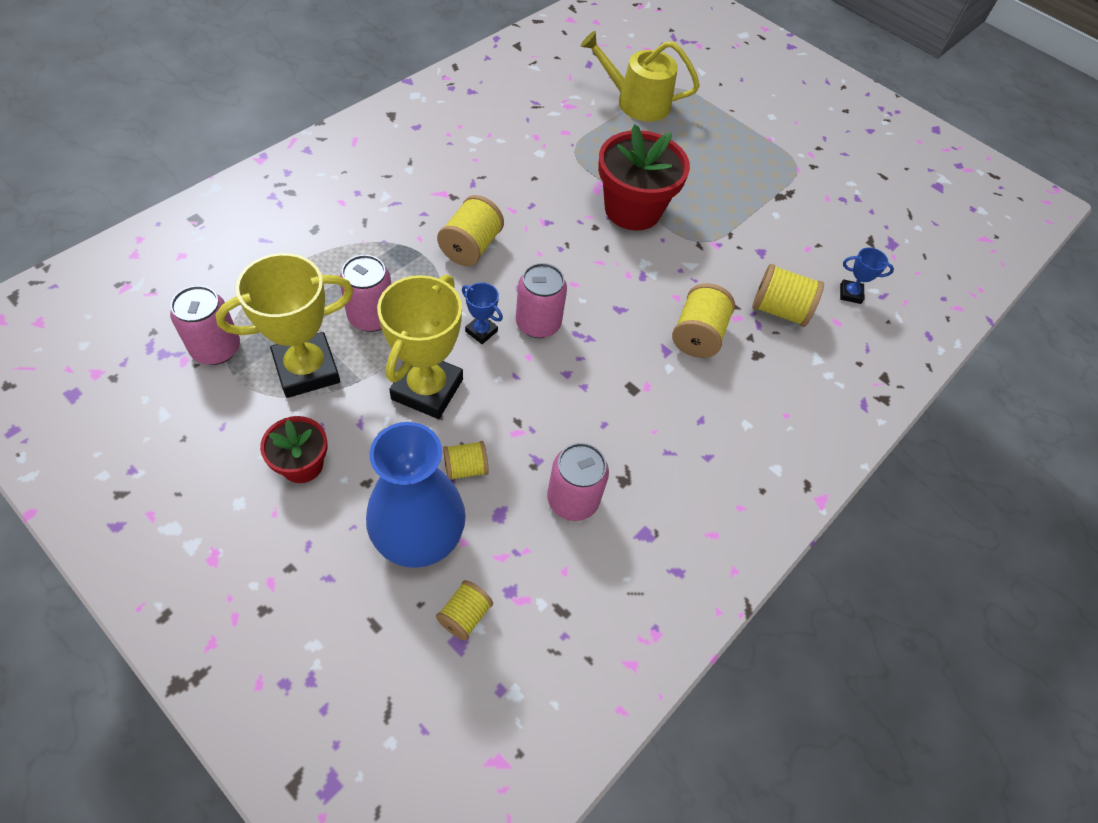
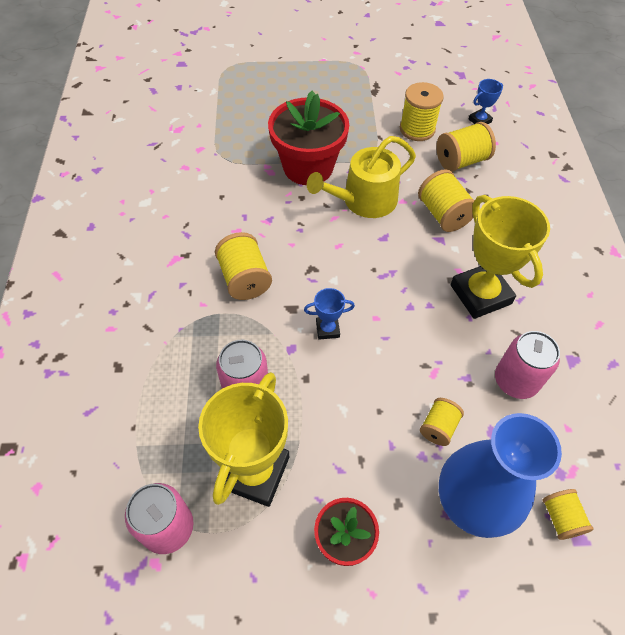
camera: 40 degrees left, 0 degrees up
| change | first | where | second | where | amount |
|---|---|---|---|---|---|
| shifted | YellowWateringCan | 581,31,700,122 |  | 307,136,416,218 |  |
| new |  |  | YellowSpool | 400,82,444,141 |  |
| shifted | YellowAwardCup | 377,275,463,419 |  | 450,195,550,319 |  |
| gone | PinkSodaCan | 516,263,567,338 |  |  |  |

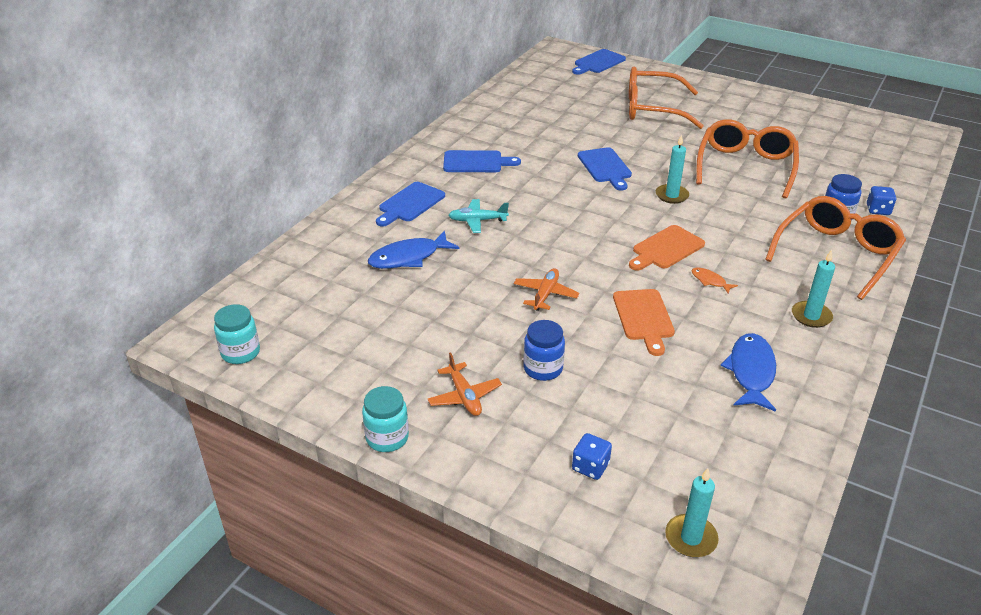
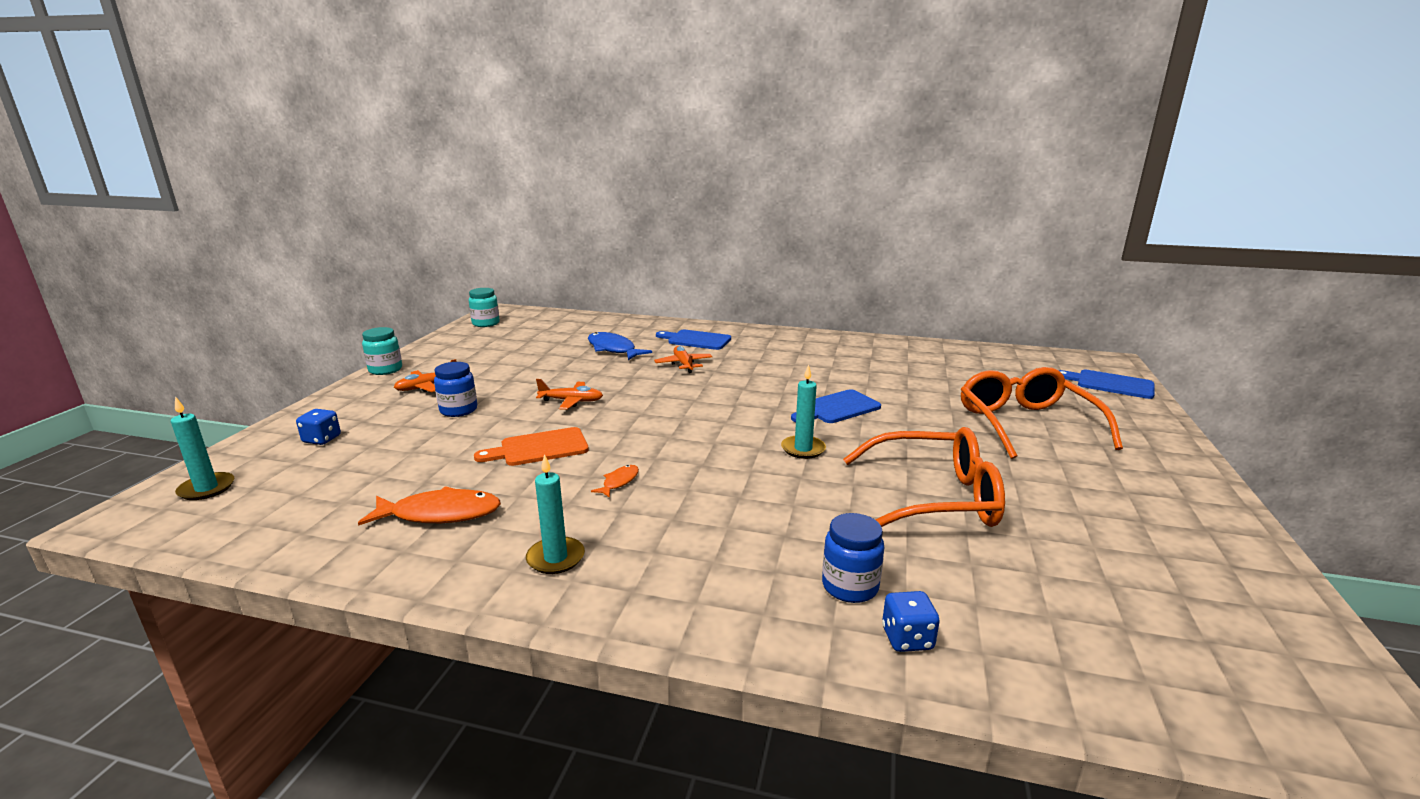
camera: 75 degrees right, 15 degrees down
| change | first | where | second | where | amount |
|---|---|---|---|---|---|
| repainted | CobaltToyFish | 721,333,776,412 | OrangeColouredToyFish | 358,486,501,526 |  |
| repainted | AquaAeroplane | 448,199,509,233 | OrangeColouredAeroplane | 654,346,712,373 |  |
| gone | CobaltCuttingBoard | 443,150,521,172 |  |  |  |
| gone | OrangeColouredCuttingBoard | 629,225,705,270 |  |  |  |
| gone | OrangeColouredEyeglasses | 765,196,906,300 |  |  |  |

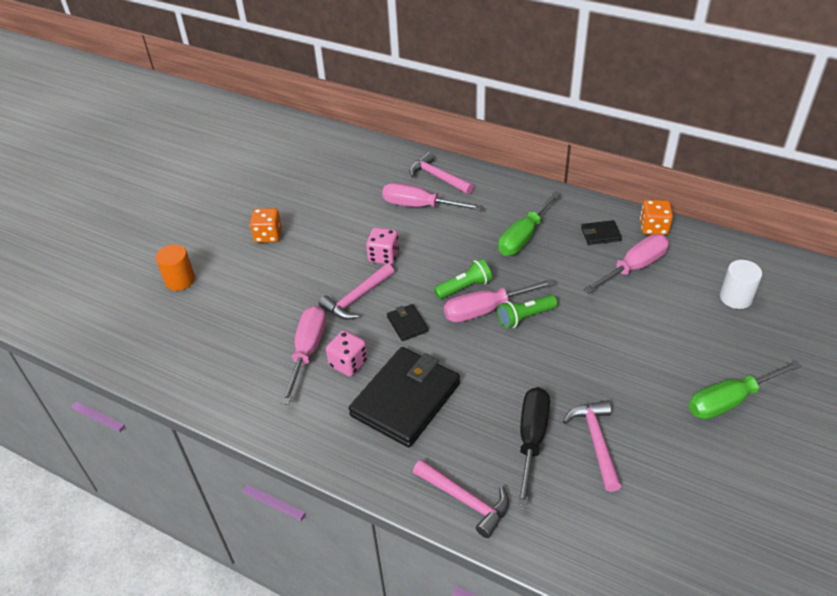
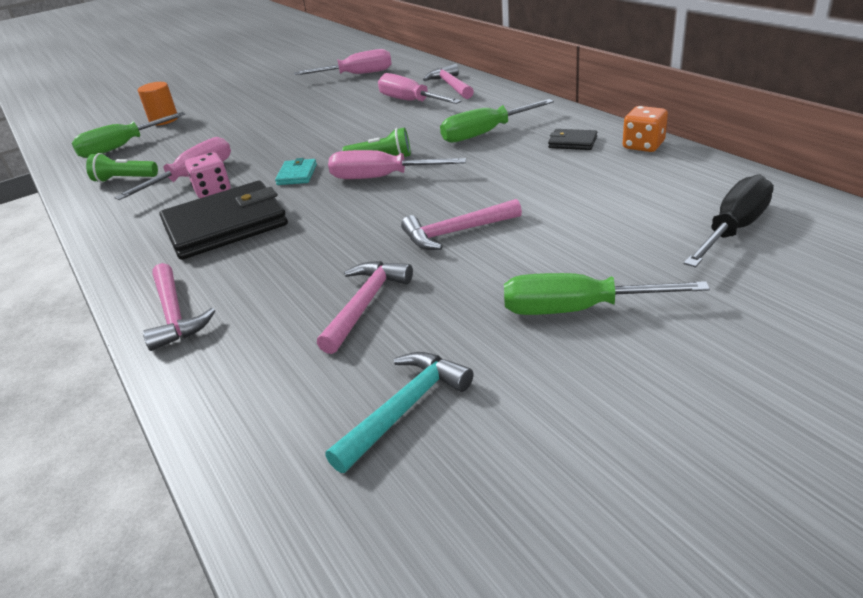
camera: 30 degrees right, 10 degrees down
| change | first | where | second | where | amount |
|---|---|---|---|---|---|
| new |  |  | EmeraldFlatScrewdriver | 72,112,185,158 |  |
| shifted | EmeraldTorch | 497,295,558,329 |  | 86,153,158,183 |  |
| repainted | JetBlackBillfold | 387,304,429,341 | AquaBillfold | 275,158,317,185 |  |
| shifted | PinkFlatScrewdriver | 584,234,669,293 |  | 294,49,392,75 |  |
| new |  |  | AquaHammer | 325,352,473,473 |  |
| shifted | PinkHammer | 319,263,394,320 |  | 401,199,522,250 |  |
| shifted | JetBlackFlatScrewdriver | 517,387,550,508 |  | 684,174,774,268 |  |
| gone | OrangeColouredGameDie | 250,208,282,243 |  |  |  |
| gone | PinkGameDie | 366,227,399,265 |  |  |  |
| gone | SnowWhiteSolidCylinder | 720,260,762,309 |  |  |  |

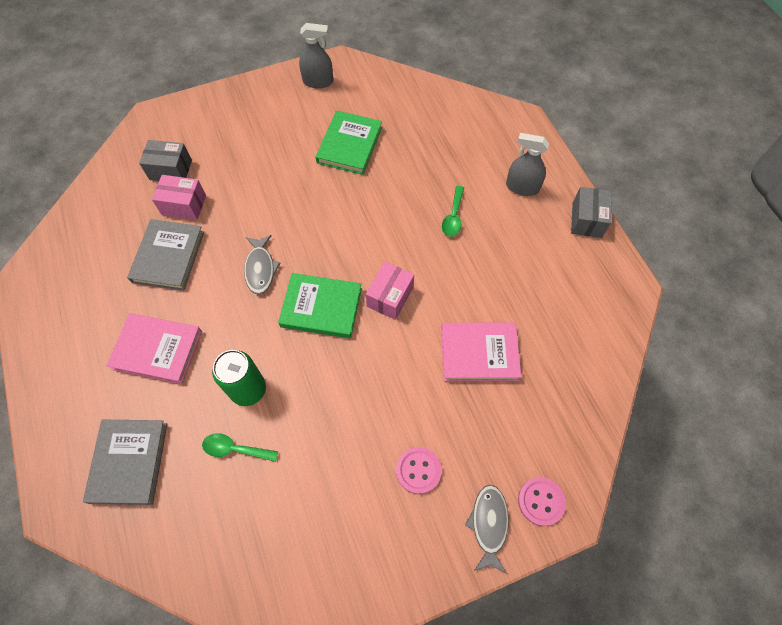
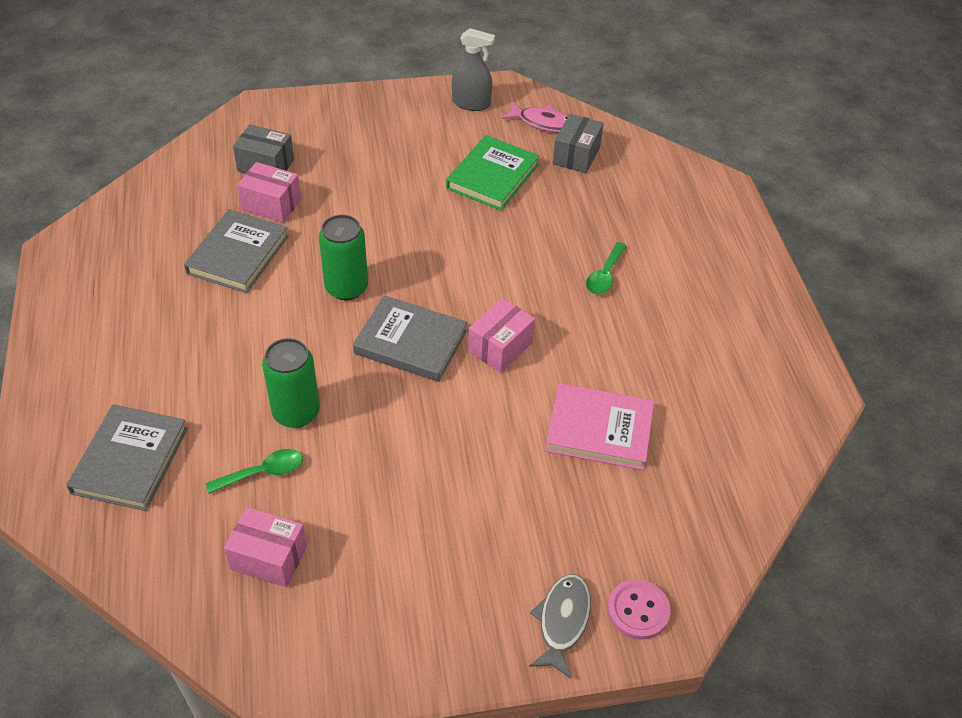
camera: 10 degrees right, 15 degrees down
| change | first | where | second | where | amount |
|---|---|---|---|---|---|
| rotated | EmeraldTeaspoon | 202,433,278,462 |  | 206,449,303,494 | 135 degrees clockwise |
| new |  |  | PinkPackage | 224,507,307,587 |  |
| swapped | GreyToyFish | 244,235,280,295 | EmeraldSodaCan | 319,215,368,300 |  |
| repainted | EmeraldBook | 278,273,362,338 | GreyBook | 353,295,467,382 |  |
| new |  |  | PinkToyFish | 501,101,568,133 |  |
| shifted | GreyPackage | 571,187,612,238 |  | 553,114,604,173 |  |
| gone | PinkBook | 106,313,202,384 |  |  |  |
| gone | PinkSewingButton | 396,447,442,494 |  |  |  |
| gone | GreySprayCleaner | 506,133,549,196 |  |  |  |

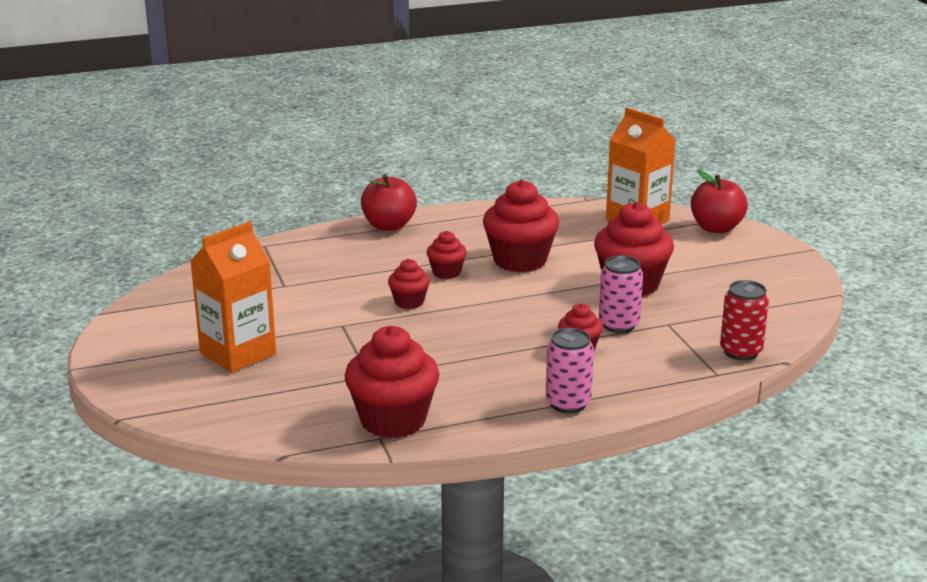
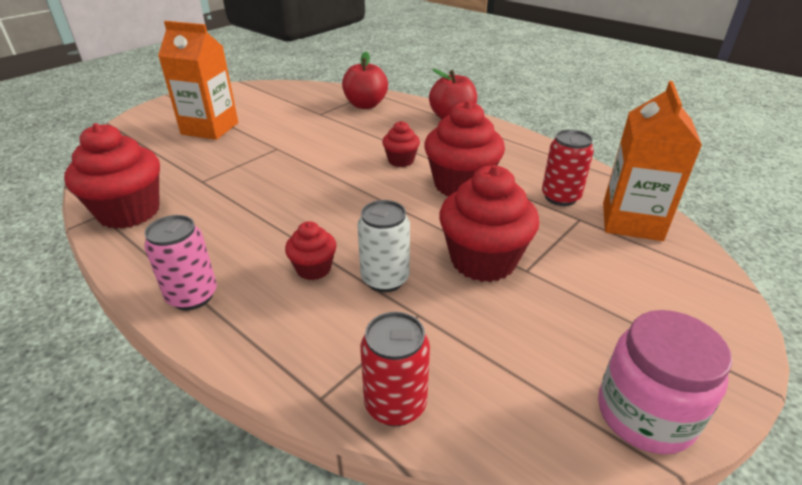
camera: 60 degrees right, 10 degrees up
| change | first | where | second | where | amount |
|---|---|---|---|---|---|
| shifted | RedAppleFruit | 691,170,748,233 |  | 342,52,388,109 |  |
| repainted | PinkSodaCan | 599,255,643,333 | SnowWhiteSodaCan | 357,200,410,292 |  |
| new |  |  | RedSodaCan | 542,129,594,206 |  |
| new |  |  | PinkJar | 598,310,732,454 |  |
| gone | RedMuffin | 388,259,430,309 |  |  |  |

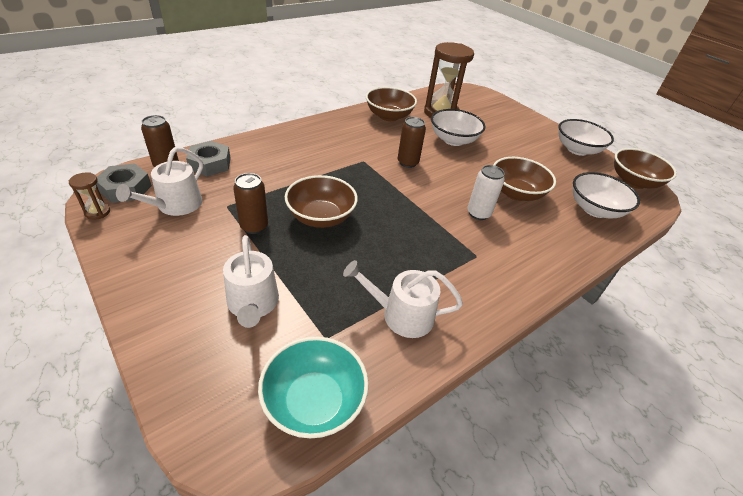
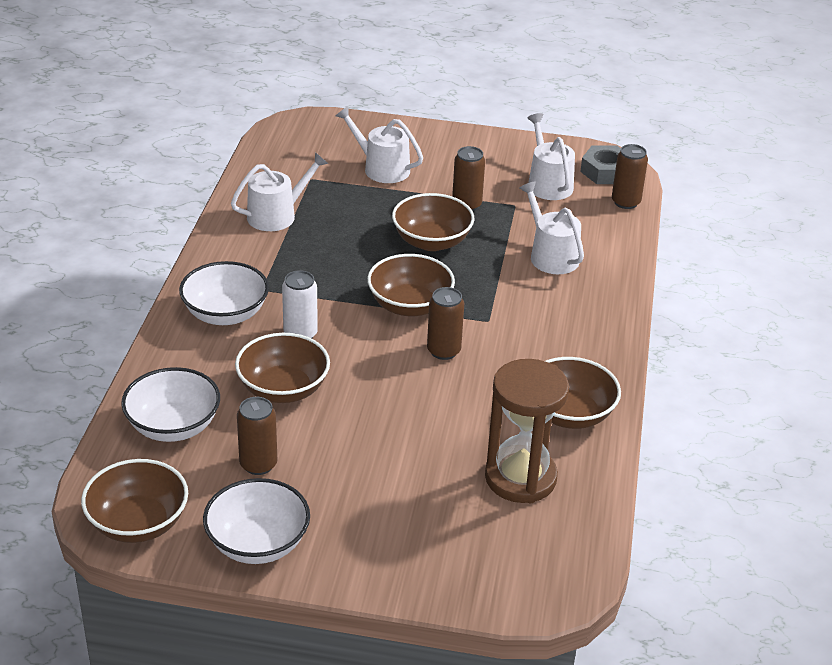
camera: 140 degrees right, 5 degrees down
| change | first | where | second | where | amount |
|---|---|---|---|---|---|
| shifted | SnowWhiteServingBowl | 431,109,485,146 |  | 179,261,269,325 |  |
| new |  |  | DarkBrownSodaCan | 237,397,277,475 |  |
| new |  |  | DarkBrownServingBowl | 367,254,455,316 |  |
| new |  |  | SnowWhiteWateringCan | 520,181,584,274 |  |
| gone | DarkBrownSandTimer | 69,173,110,220 |  |  |  |
| gone | GreyNut | 186,141,231,177 |  |  |  |
| gone | AquaServingBowl | 258,337,369,438 |  |  |  |

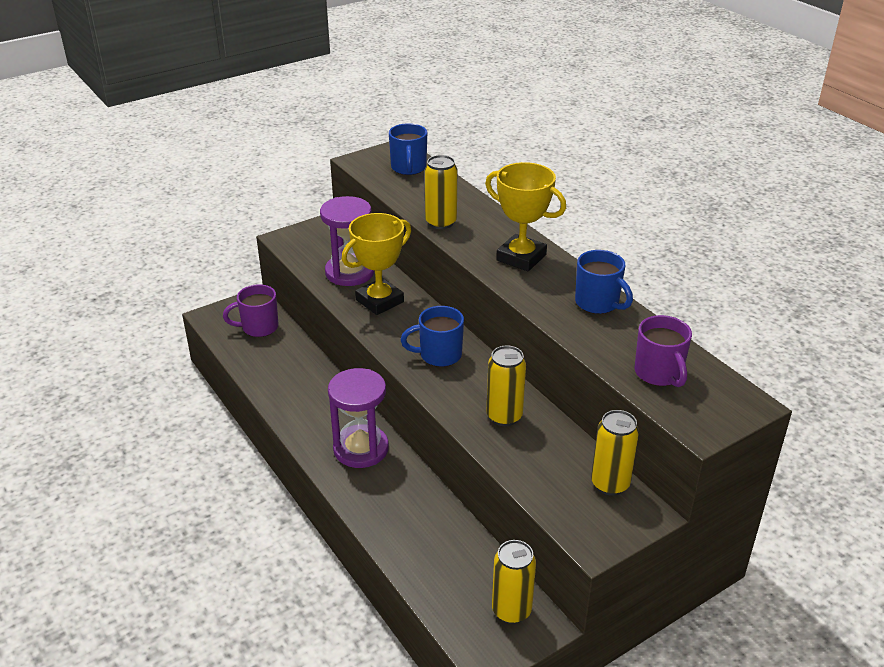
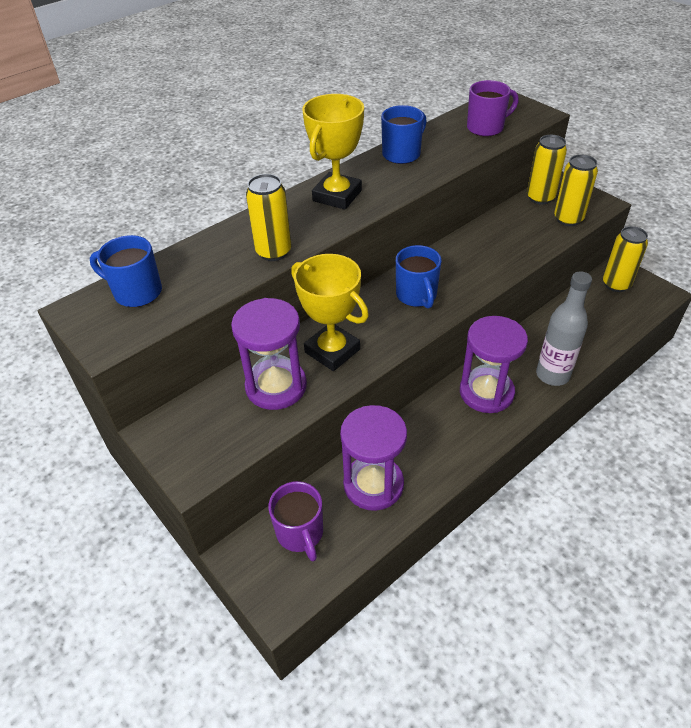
camera: 95 degrees left, 10 degrees up
| change | first | where | second | where | amount |
|---|---|---|---|---|---|
| rotated | CobaltCoffeeMug | 389,123,427,175 |  | 90,235,162,307 | 150 degrees counterclockwise |
| new |  |  | PurpleSandTimer | 340,405,407,511 |  |
| new |  |  | GreyFlask | 536,271,592,386 |  |
| shifted | YellowSodaCan | 487,346,526,426 |  | 554,154,598,226 |  |

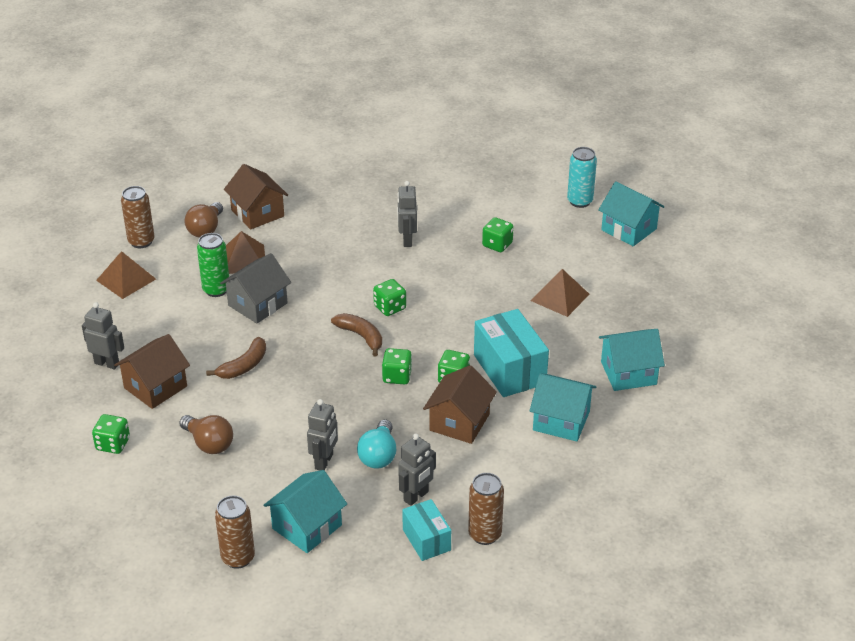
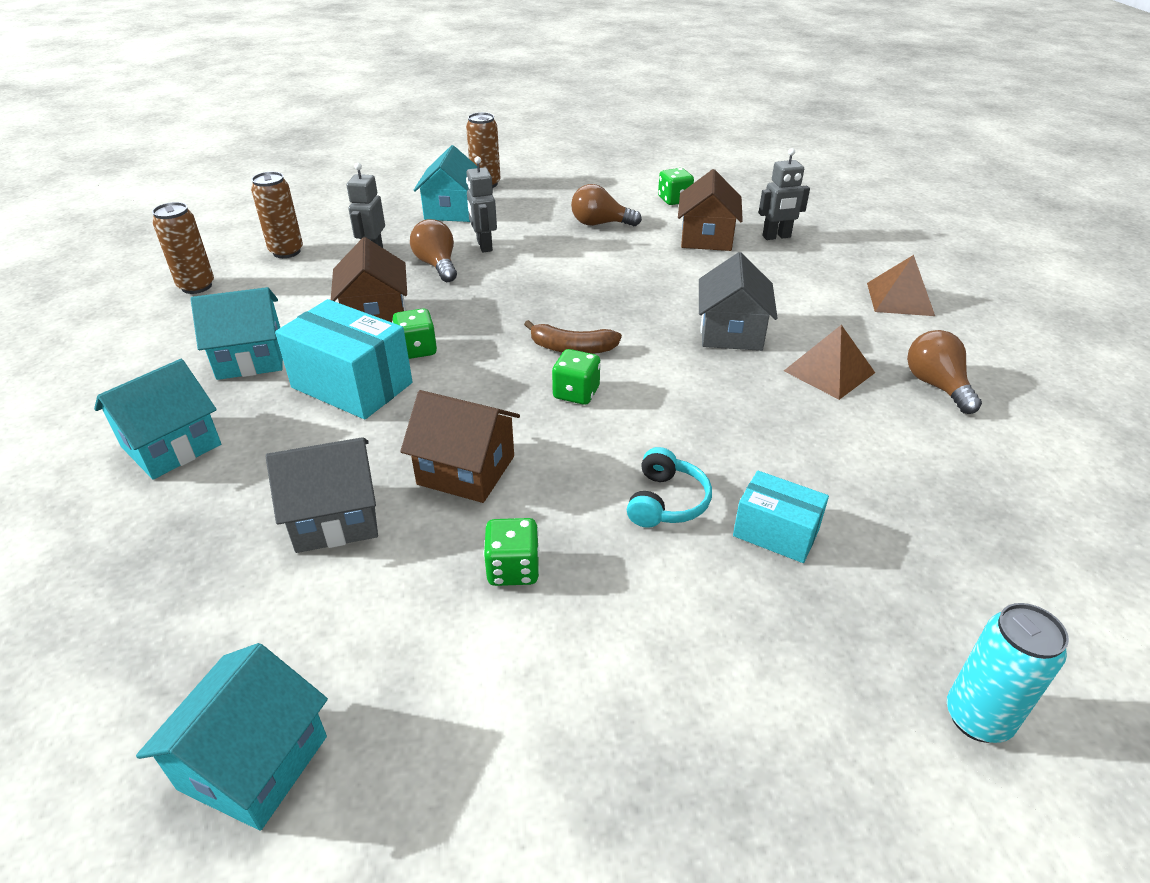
camera: 145 degrees right, 0 degrees up
| change | first | where | second | where | amount |
|---|---|---|---|---|---|
| rotated | AquaToyHouse | 598,181,665,246 |  | 136,643,328,831 | 75 degrees counterclockwise |
| shifted | DarkBrownSodaCan | 121,186,155,248 |  | 152,202,214,294 |  |
| swapped | DarkBrownPyramid | 531,269,590,317 | GreyToyHouse | 266,437,378,553 |  |
| shifted | DarkBrownToyHouse | 224,164,288,230 |  | 400,390,520,503 |  |
| repainted | AquaBulb | 357,420,396,469 | DarkBrownBulb | 410,219,457,282 |  |
| swapped | GreyToyRobot | 397,181,417,247 | AquaHeadset | 627,447,712,528 |  |
| shifted | AquaPackage | 402,499,451,561 |  | 733,471,829,563 |  |
| shifted | AquaSodaCan | 567,147,597,208 |  | 947,603,1069,743 |  |
| gone | EmeraldSodaCan | 197,233,229,297 |  |  |  |
| gone | DarkBrownToyBanana | 206,337,266,379 |  |  |  |
| gone | EmeraldGameDie | 382,348,412,384 |  |  |  |

